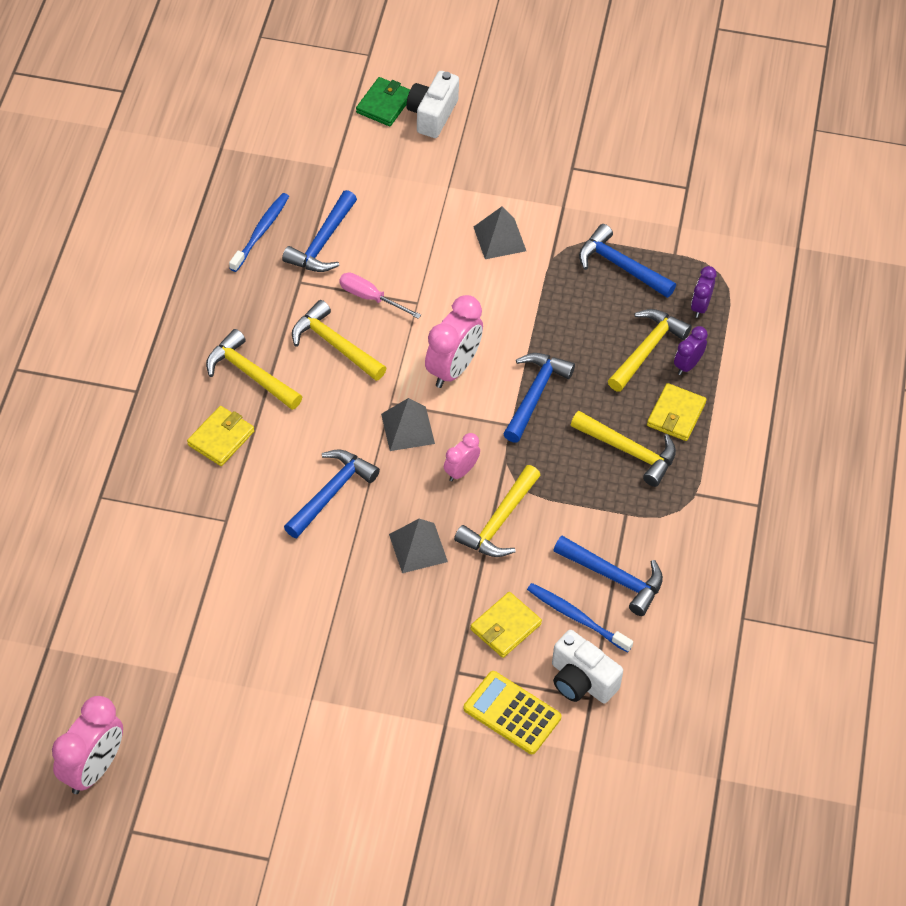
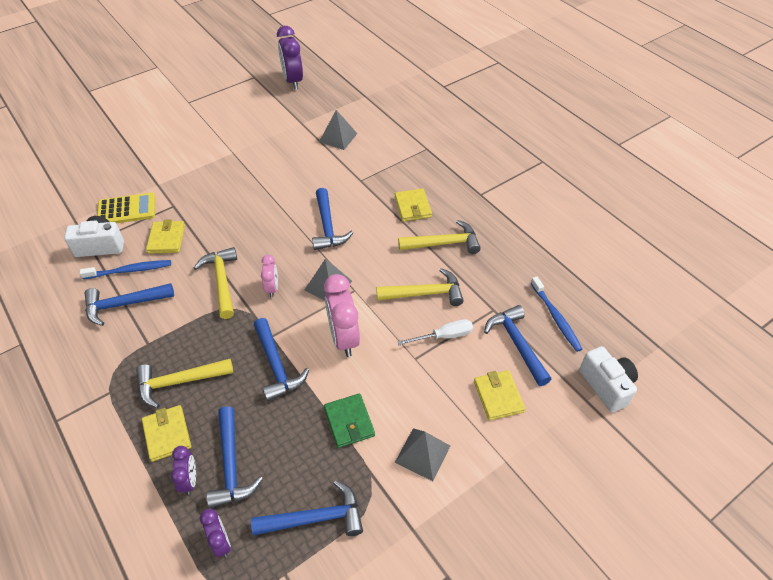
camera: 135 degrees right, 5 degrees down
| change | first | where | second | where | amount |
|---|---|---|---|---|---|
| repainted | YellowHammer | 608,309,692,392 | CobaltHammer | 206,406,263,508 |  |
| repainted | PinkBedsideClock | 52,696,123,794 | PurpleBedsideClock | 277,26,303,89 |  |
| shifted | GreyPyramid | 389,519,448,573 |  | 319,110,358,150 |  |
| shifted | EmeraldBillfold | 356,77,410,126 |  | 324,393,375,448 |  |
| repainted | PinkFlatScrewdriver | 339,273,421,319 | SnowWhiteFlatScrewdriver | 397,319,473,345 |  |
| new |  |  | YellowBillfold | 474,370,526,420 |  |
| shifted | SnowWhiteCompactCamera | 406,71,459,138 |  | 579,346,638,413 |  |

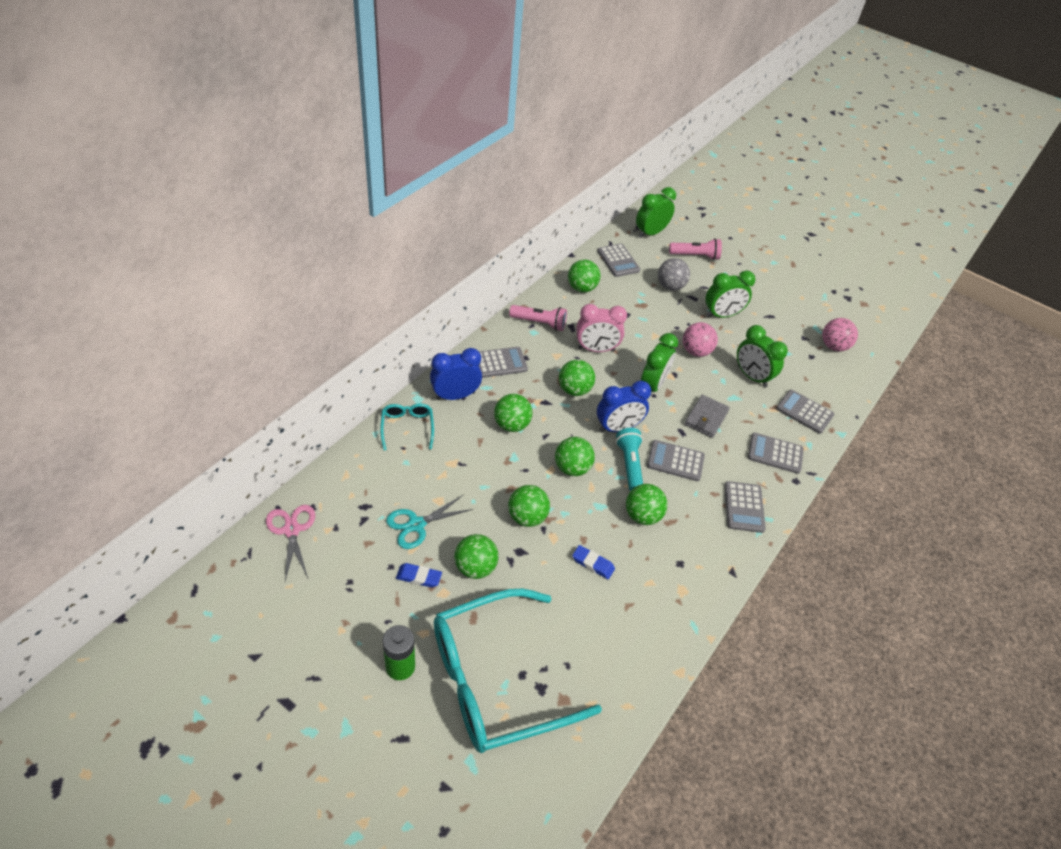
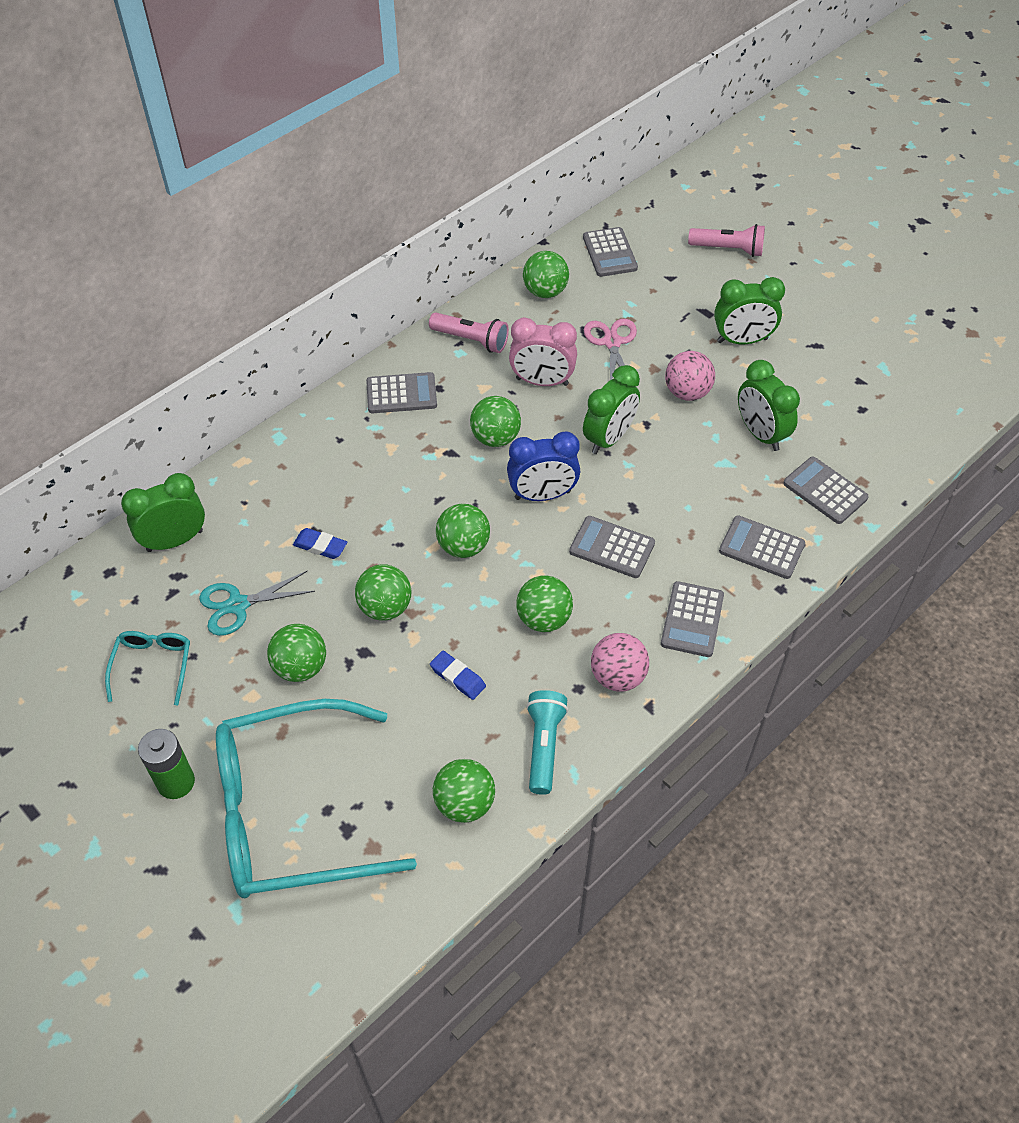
camera: 15 degrees right, 5 degrees up
| change | first | where | second | where | amount |
|---|---|---|---|---|---|
| shifted | AquaEyeglasses | 380,404,434,451 |  | 105,631,190,705 |  |
| shifted | EmeraldBedsideClock | 636,187,676,238 |  | 121,473,205,552 |  |
| shifted | CobaltGumEraser | 396,563,442,588 |  | 293,528,347,559 |  |
| shifted | EmeraldSphere | 494,394,532,432 |  | 433,759,495,823 |  |
| shifted | AquaTorch | 616,428,643,491 |  | 526,690,568,795 |  |
| shifted | PinkScissors | 266,505,315,581 |  | 584,319,637,380 |  |
| shifted | PinkSphere | 822,318,858,351 |  | 591,633,649,692 |  |
| gone | CobaltBedsideClock | 430,348,482,400 |  |  |  |
| gone | GreySphere | 658,258,690,291 |  |  |  |
| gone | GreyBillfold | 684,395,730,438 |  |  |  |

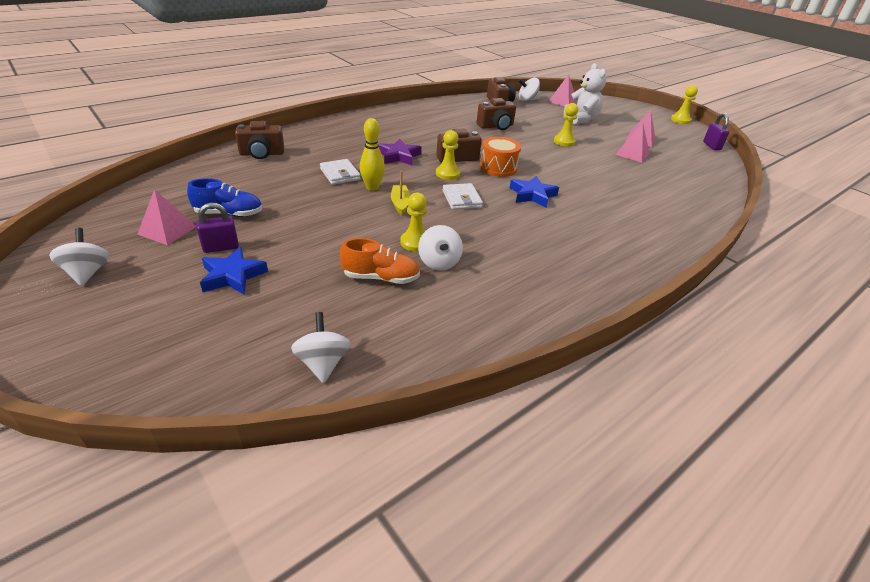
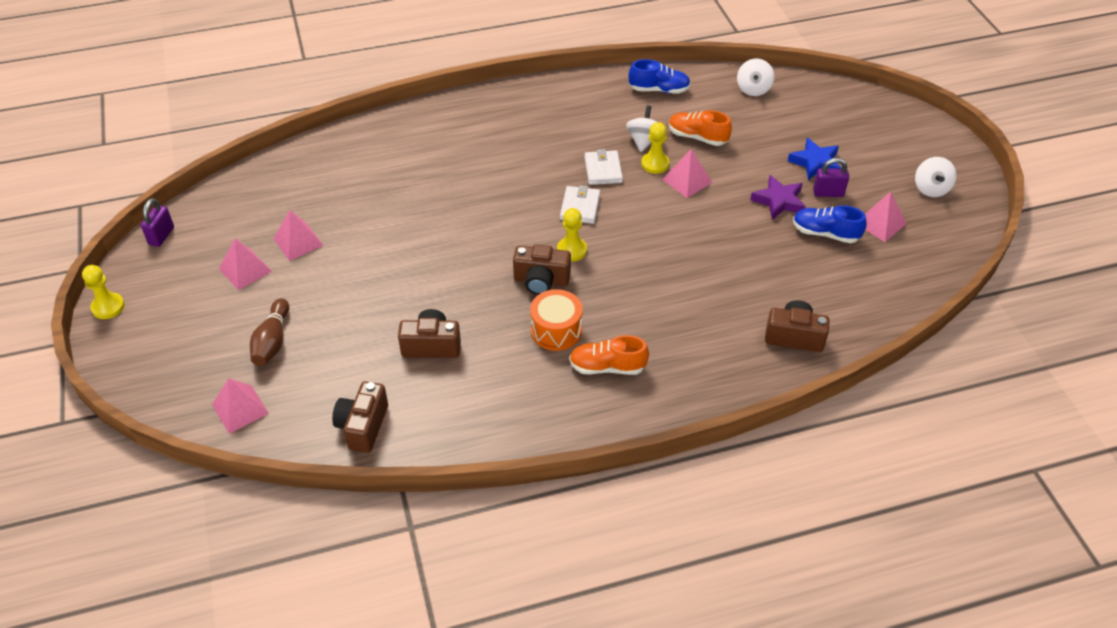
camera: 155 degrees left, 10 degrees up
| change | first | where | second | where | amount |
|---|---|---|---|---|---|
| swapped | SnowWhiteTeddy | 564,63,606,124 | DarkBrownTenpin | 250,298,289,366 |  |
| shifted | OrangeColouredToyDrum | 480,137,521,177 |  | 530,289,583,351 |  |
| new |  |  | OrangeColouredSneaker | 569,335,649,375 |  |
| shifted | SnowWhiteBillfold | 320,159,361,185 |  | 585,149,623,185 |  |
| new |  |  | CobaltSneaker | 629,59,691,94 |  |
| new |  |  | PinkPyramid | 662,149,713,198 |  |
| shifted | PurpleFivePointedStar | 379,139,421,165 |  | 750,175,806,220 |  |
| gone | YellowTenpin | 360,118,385,191 |  |  |  |
| gone | YellowSailboat | 391,171,410,215 |  |  |  |
| gone | CobaltFivePointedStar | 510,176,559,208 |  |  |  |
| gone | SnowWhiteSpinningTop | 518,78,540,101 |  |  |  |
| gone | YellowChessPawn | 554,103,578,146 |  |  |  |

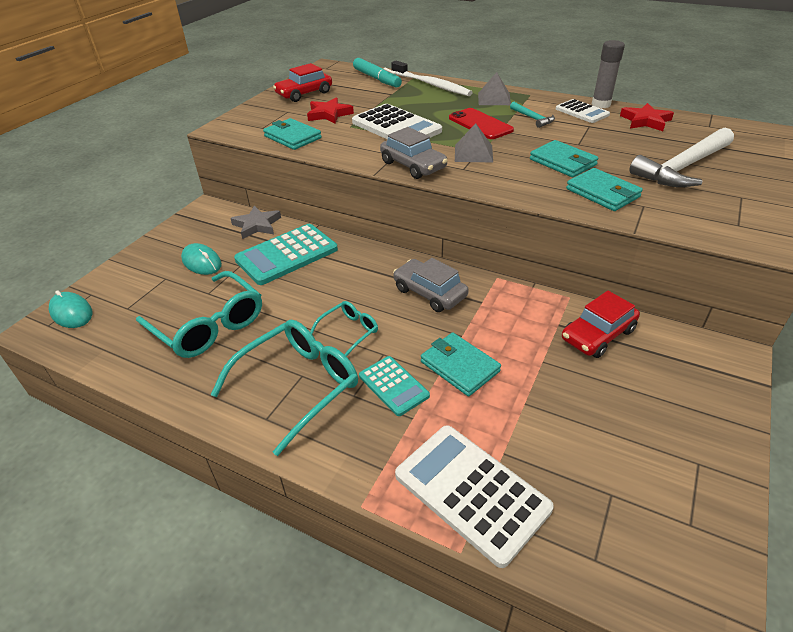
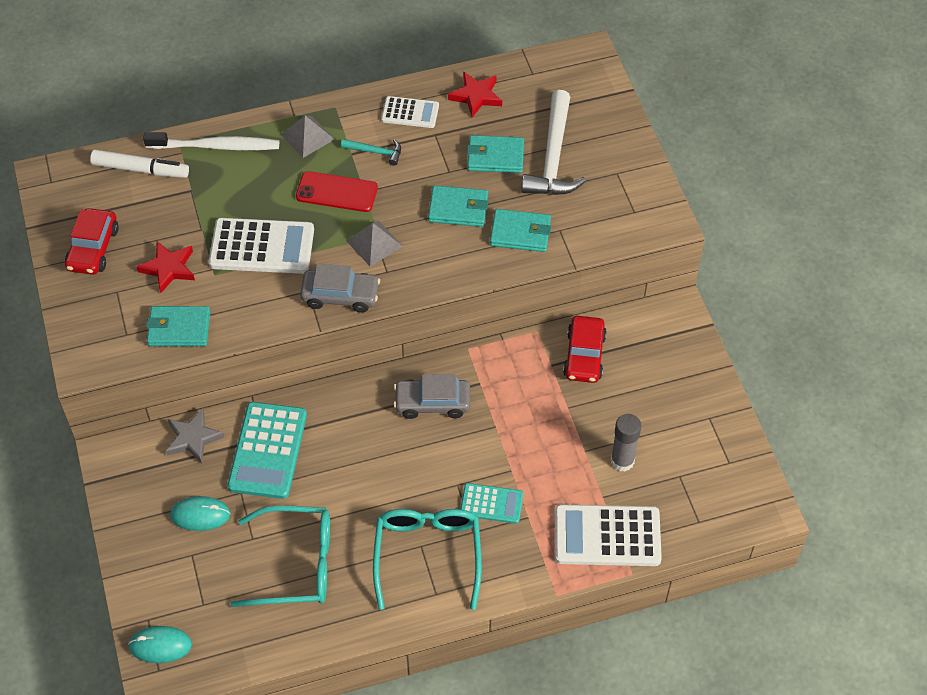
camera: 45 degrees left, 15 degrees up
| change | first | where | second | where | amount |
|---|---|---|---|---|---|
| repainted | AquaMarker | 353,58,402,87 | SnowWhiteMarker | 90,150,189,178 |  |
| shifted | AquaBillfold | 421,332,501,396 |  | 467,135,524,173 |  |
| shifted | GreyStickOfGlue | 592,40,625,108 |  | 611,414,641,472 |  |
| gone | AquaEyeglasses | 310,301,378,357 |  |  |  |

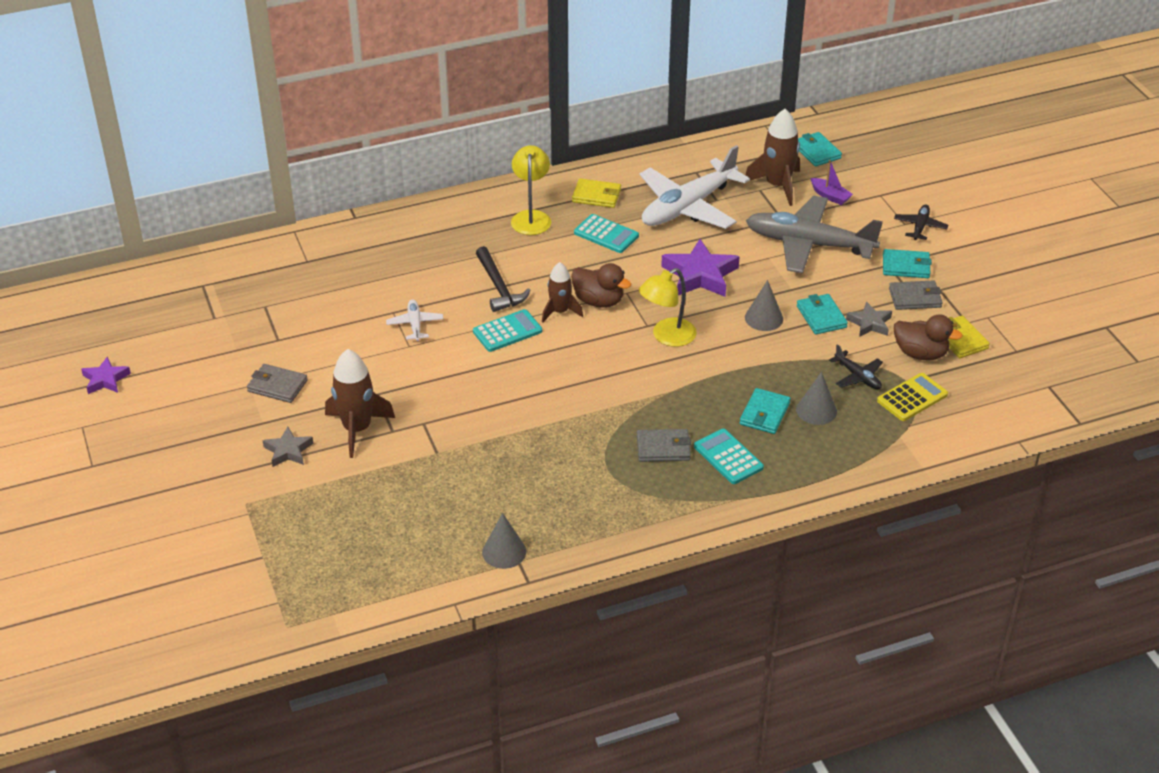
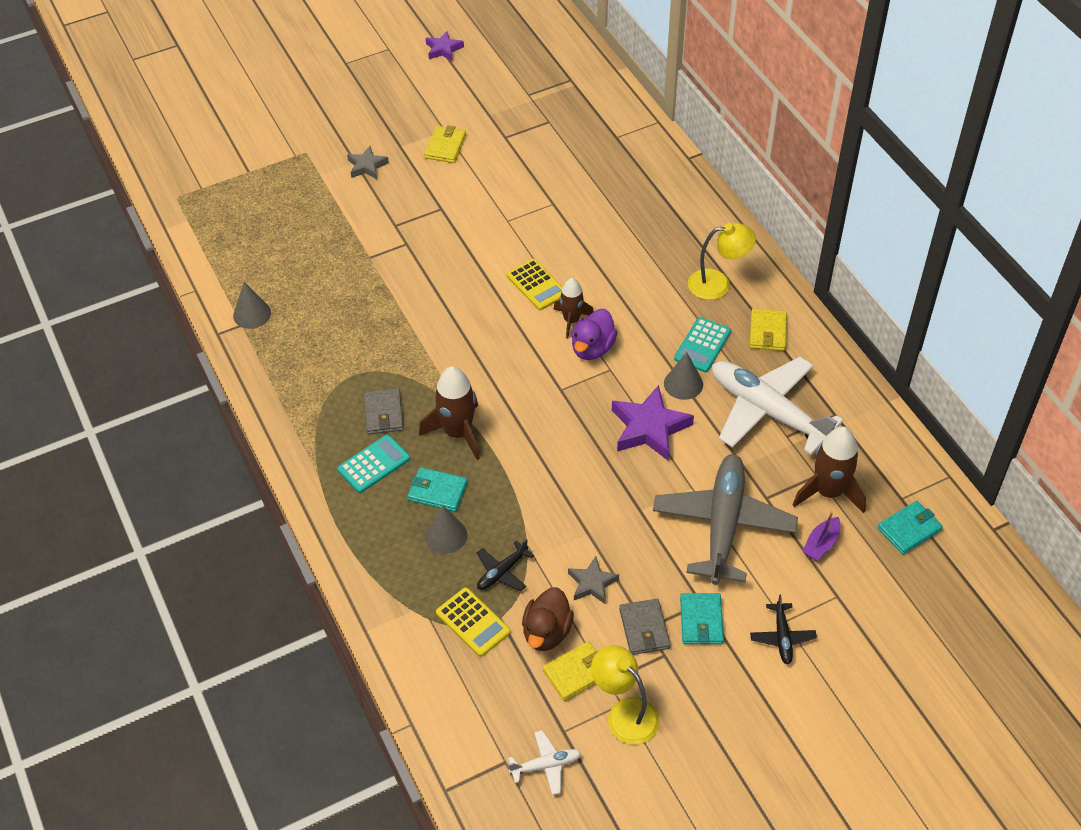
camera: 85 degrees right, 10 degrees up
| change | first | where | second | where | amount |
|---|---|---|---|---|---|
| shifted | DarkBrownRocket | 325,349,395,458 |  | 419,366,480,460 |  |
| repainted | GreyBillfold | 247,364,308,403 | YellowBillfold | 424,125,466,163 |  |
| repainted | AquaPocketCalculator | 473,309,542,352 | YellowPocketCalculator | 507,259,563,310 |  |
| shifted | SnowWhiteAeroplane | 386,299,444,341 |  | 508,730,581,795 |  |
| repainted | DarkBrownRubberDuck | 571,263,631,308 | PurpleRubberDuck | 571,309,617,360 |  |
| shifted | YellowReadingLamp | 639,268,697,347 |  | 591,645,660,745 |  |
| shifted | GreyCone | 745,280,783,331 |  | 664,352,703,400 |  |
| rotated | JetBlackAeroplane | 894,204,948,240 |  | 750,594,817,665 | 75 degrees clockwise |
| gone | JetBlackHammer | 476,246,531,312 |  |  |  |
| gone | AquaBillfold | 797,294,848,334 |  |  |  |

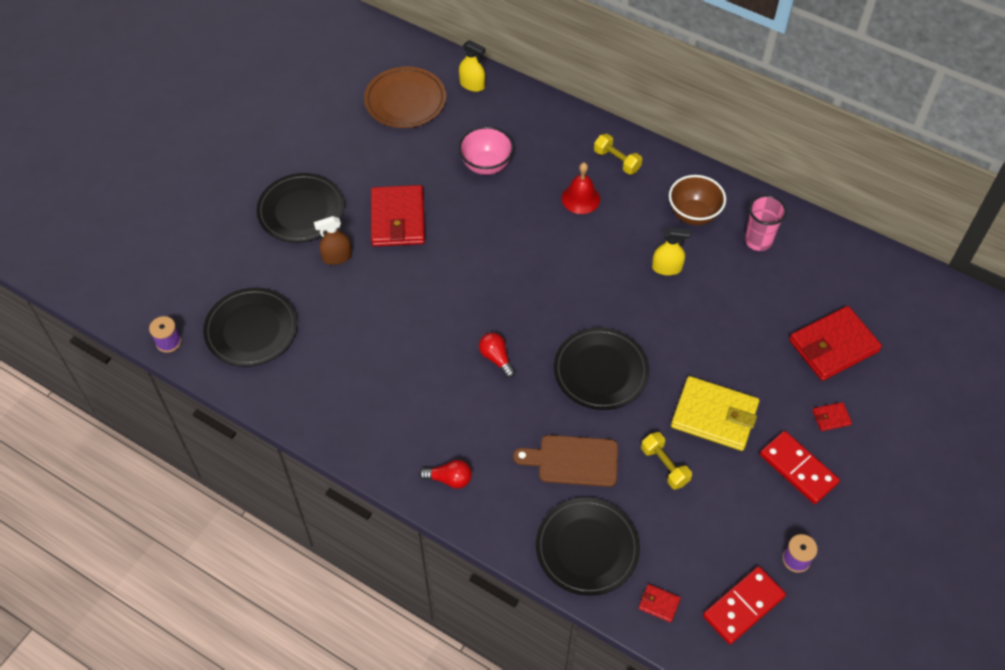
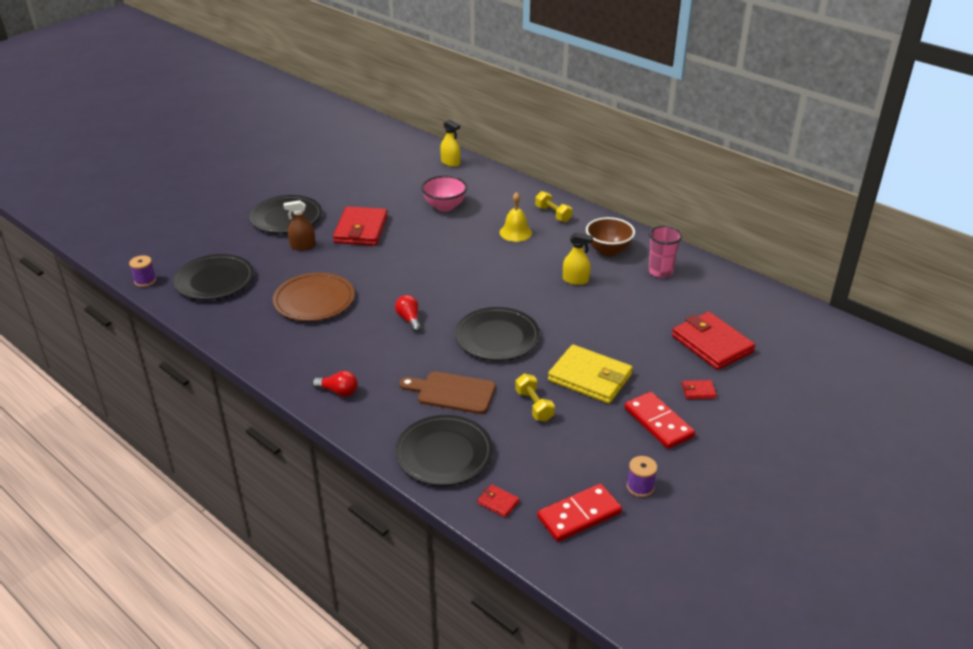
camera: 10 degrees right, 20 degrees down
| change | first | where | second | where | amount |
|---|---|---|---|---|---|
| shifted | DarkBrownPlate | 364,67,446,128 |  | 273,273,355,321 |  |
| repainted | RedSchoolBell | 562,162,600,214 | YellowSchoolBell | 500,192,532,242 |  |
| rotated | RedBillfold | 789,306,882,381 |  | 672,312,755,370 | 75 degrees clockwise |

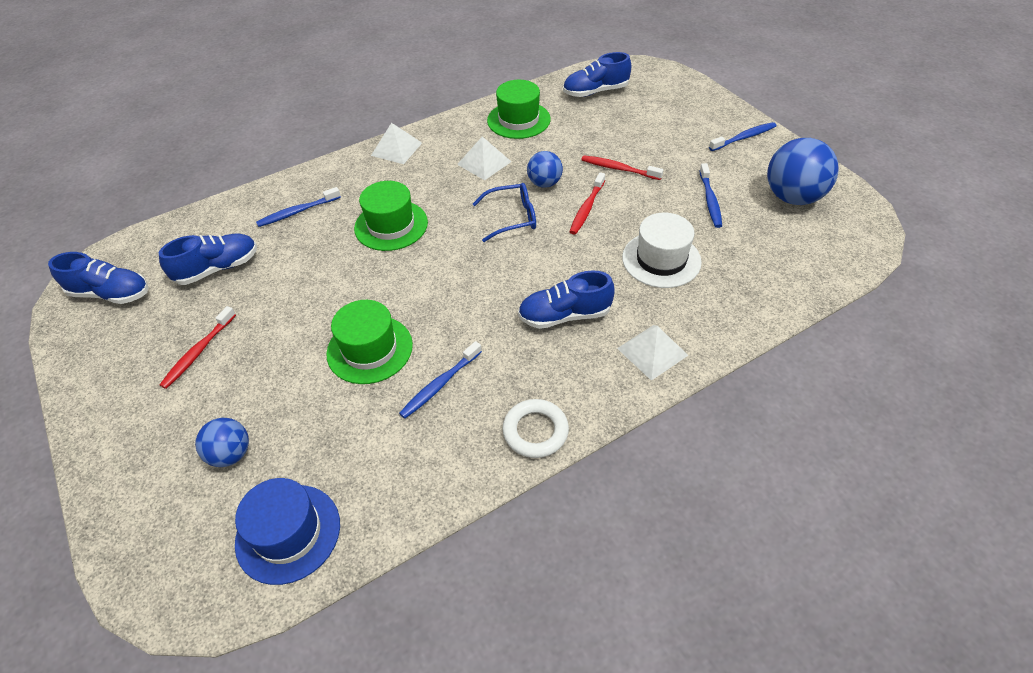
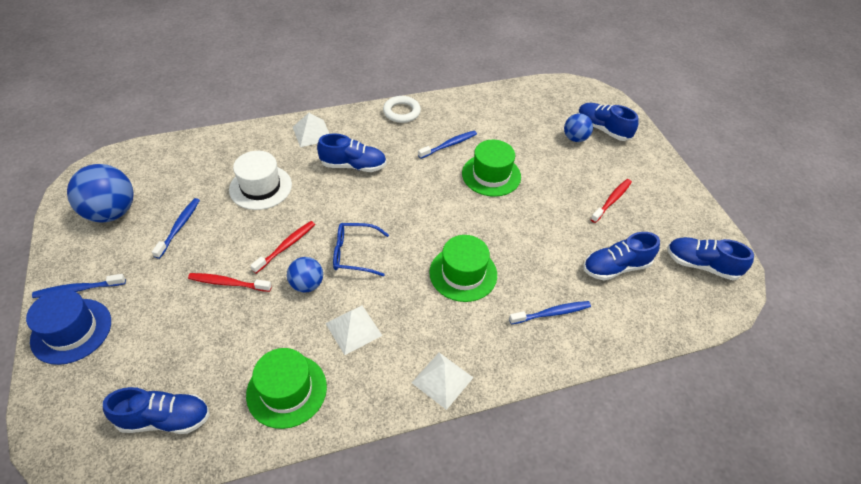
camera: 170 degrees left, 0 degrees up
| change | first | where | second | where | amount |
|---|---|---|---|---|---|
| shifted | CobaltHat | 235,478,340,585 |  | 26,289,111,365 |  |
| rotated | RedDentalBrush | 582,155,663,180 |  | 188,273,272,292 | 150 degrees clockwise |
| new |  |  | CobaltSneaker | 578,103,639,141 |  |

